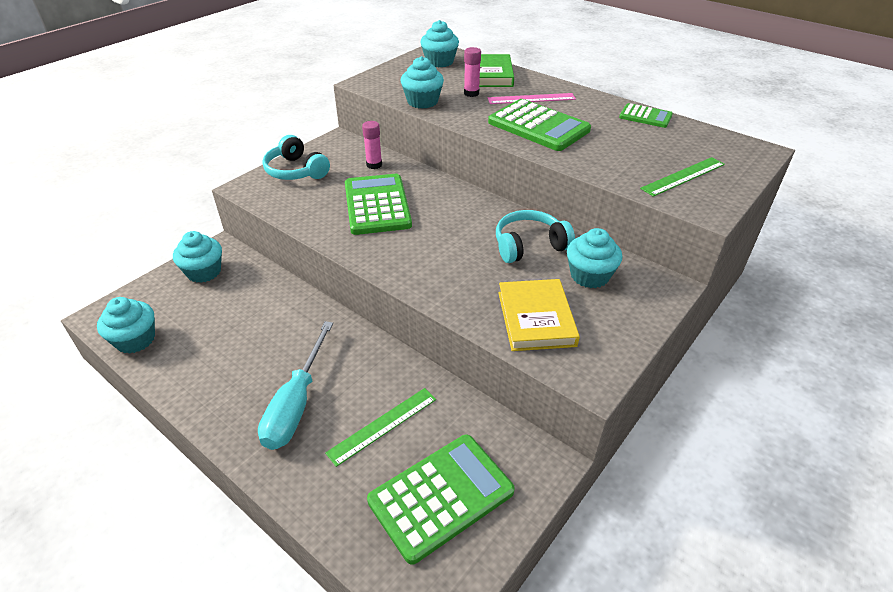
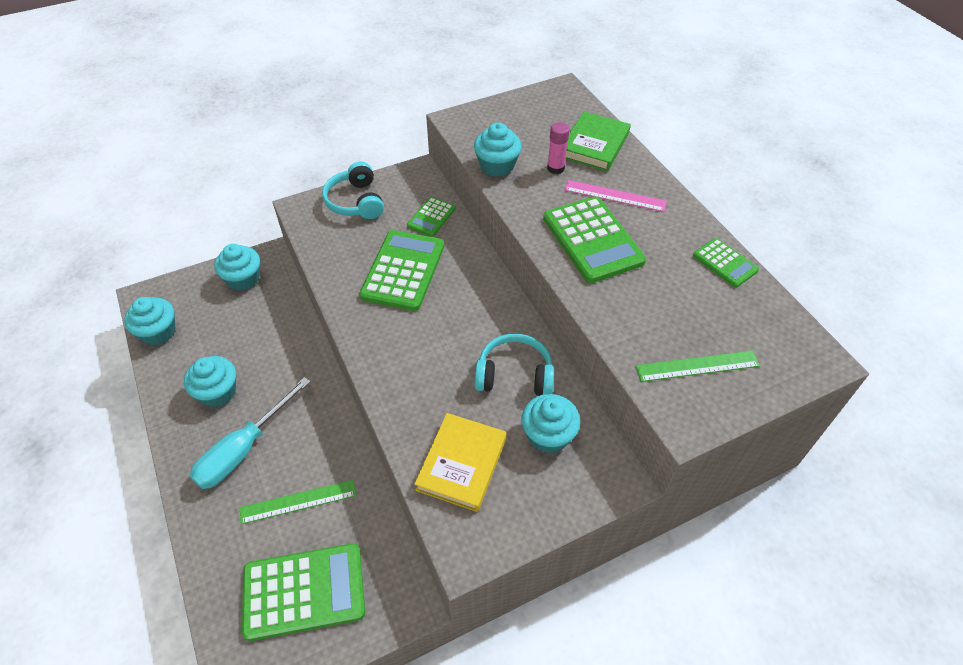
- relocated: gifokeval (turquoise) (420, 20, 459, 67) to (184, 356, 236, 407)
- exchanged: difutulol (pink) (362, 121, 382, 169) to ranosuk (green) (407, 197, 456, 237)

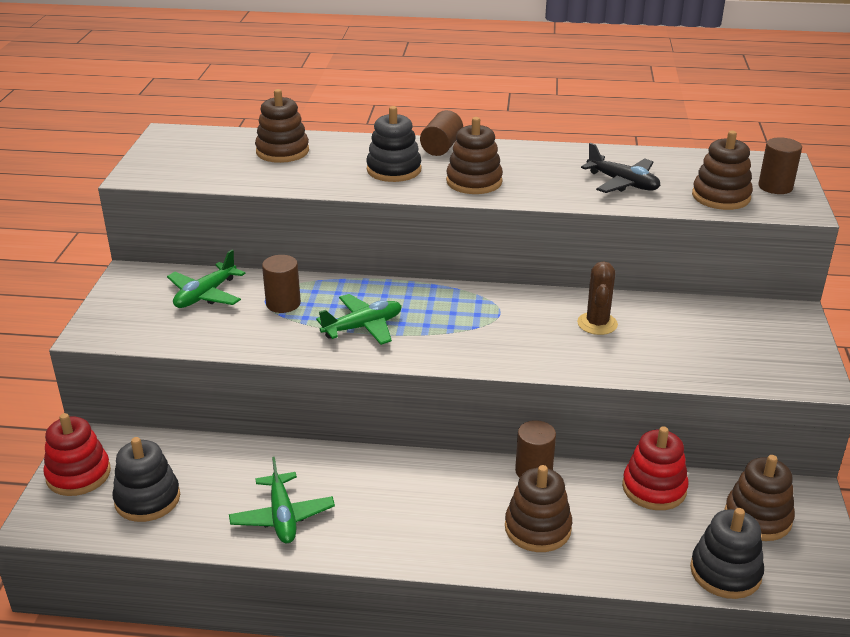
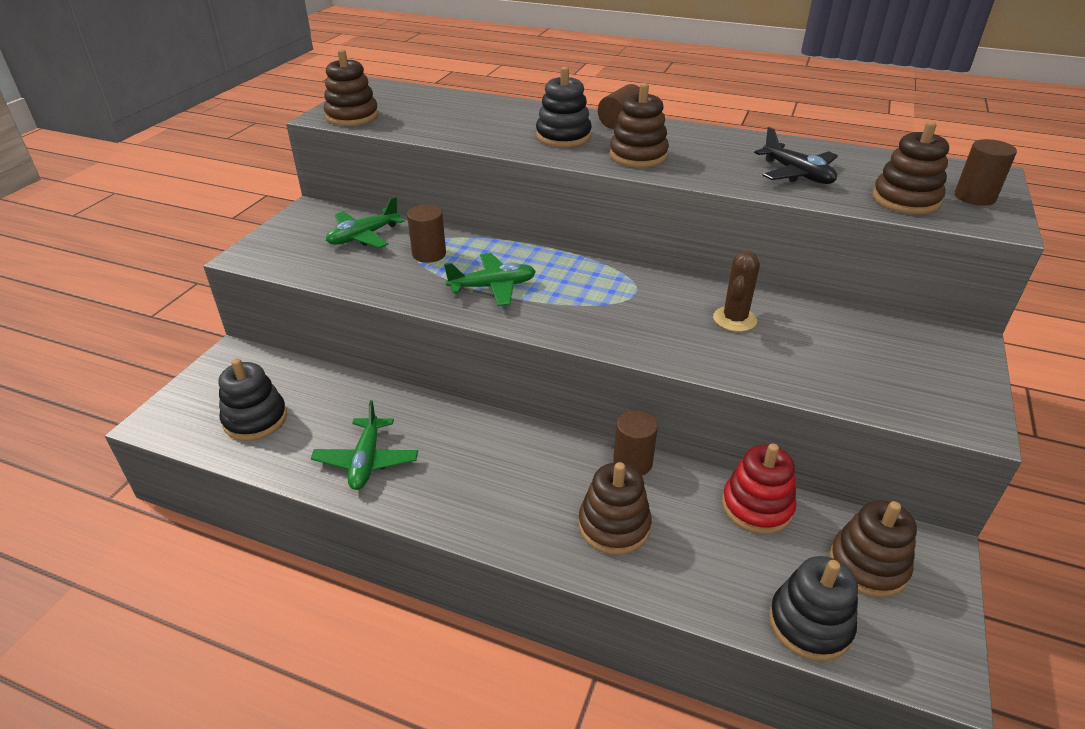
- relocated: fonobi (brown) (255, 89, 309, 163) to (324, 49, 379, 126)
- missing: fonobi (red) (43, 413, 111, 496)

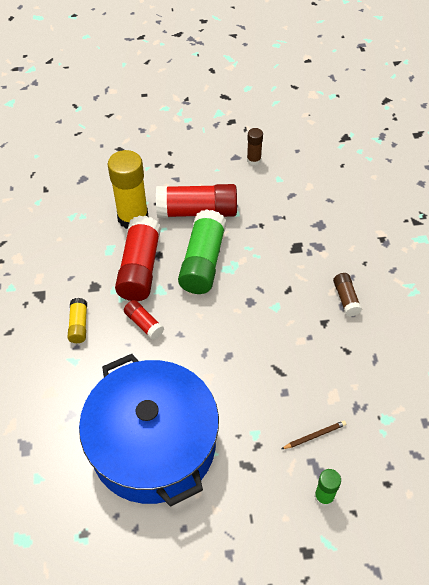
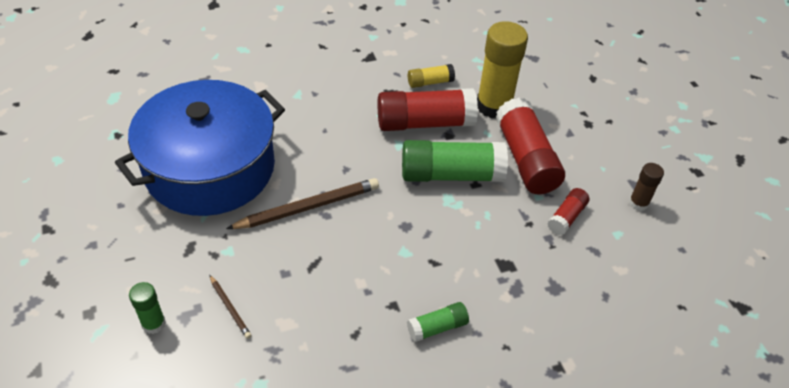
- colour: difutulol (brown) (333, 273, 362, 317) to difutulol (green) (407, 302, 469, 342)
- relocated: difutulol (yellow) (67, 298, 87, 343) to (408, 64, 455, 88)
- relocated: difutulol (red) (124, 300, 164, 340) to (547, 188, 589, 235)
- appeared: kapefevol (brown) (226, 178, 379, 229)

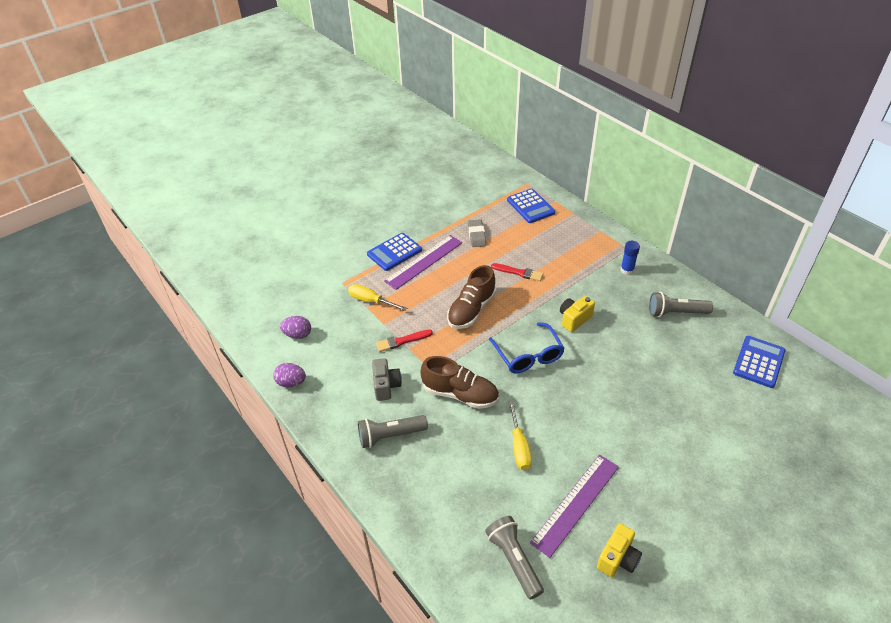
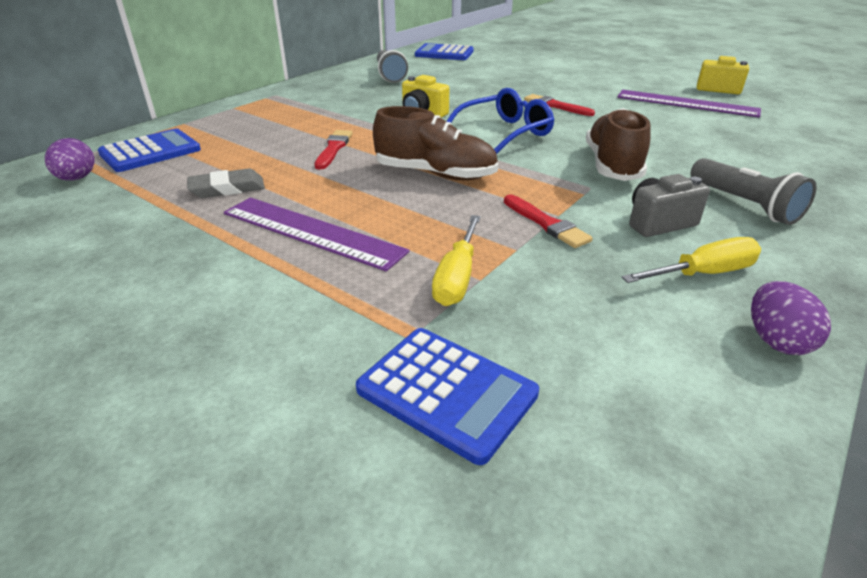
- relocated: ranosuk (blue) (367, 233, 422, 271) to (356, 328, 539, 465)
- missing: difutulol (blue) (621, 241, 640, 275)
- relocated: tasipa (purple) (280, 316, 311, 339) to (45, 138, 95, 181)
- relocated: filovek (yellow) (509, 402, 532, 470) to (622, 237, 761, 283)
- missing: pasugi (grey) (485, 516, 544, 600)
- appeared: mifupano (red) (524, 94, 595, 116)

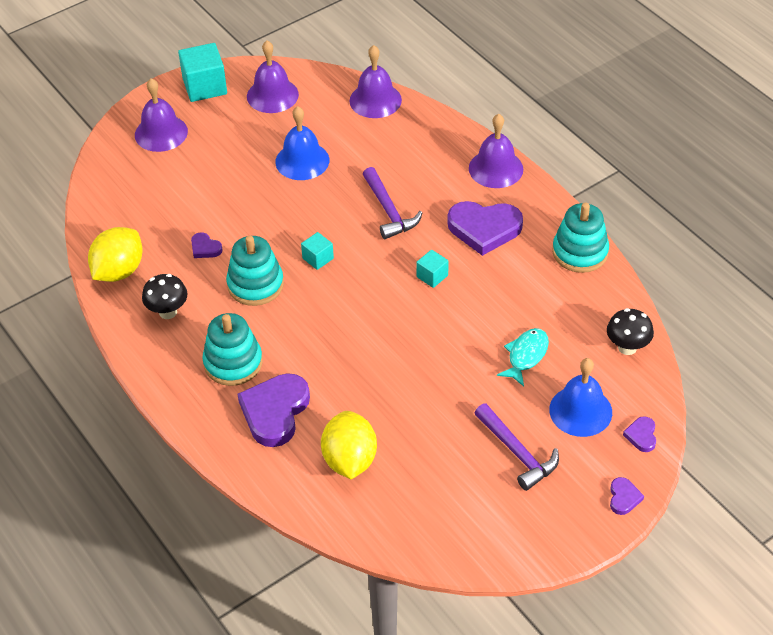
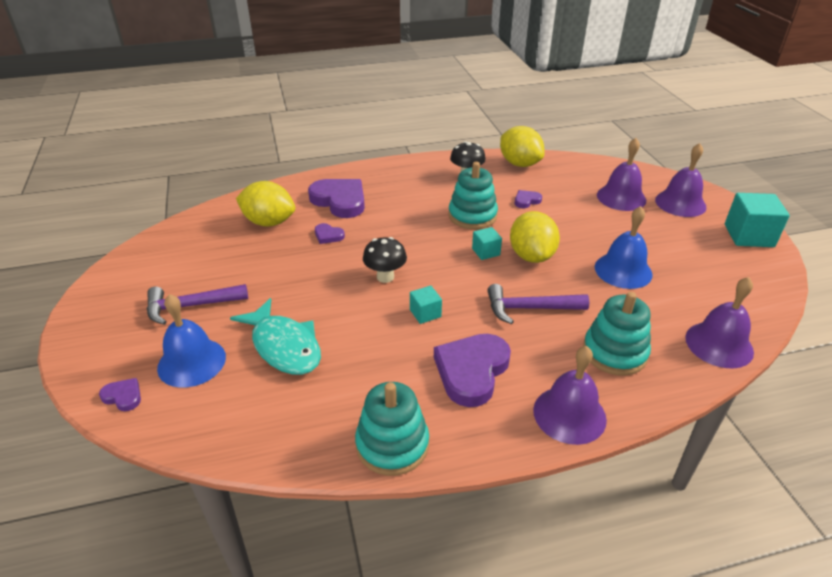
- relocated: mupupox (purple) (247, 41, 299, 113) to (597, 138, 646, 211)
- relocated: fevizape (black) (607, 308, 654, 355) to (363, 237, 407, 283)
- relocated: fonobi (turquoise) (202, 313, 263, 386) to (583, 292, 651, 376)
- size: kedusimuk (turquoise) (497, 328, 549, 386) = (230, 298, 321, 375) x1.53
- relocated: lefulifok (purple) (610, 477, 644, 515) to (315, 223, 345, 244)
- appeared: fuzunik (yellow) (510, 211, 560, 263)

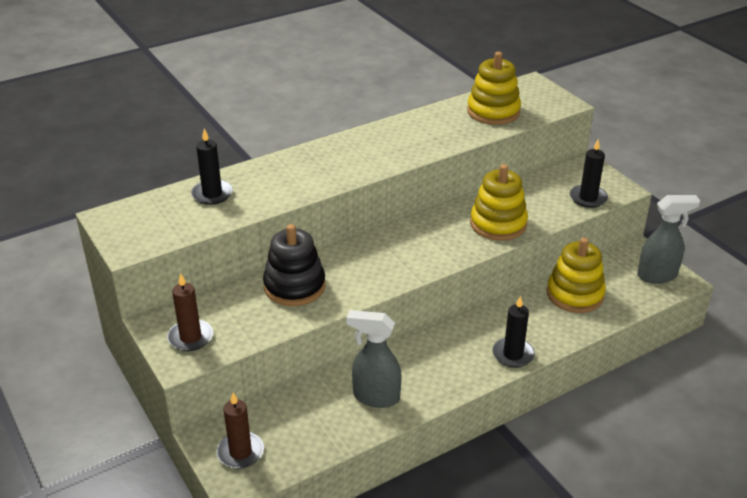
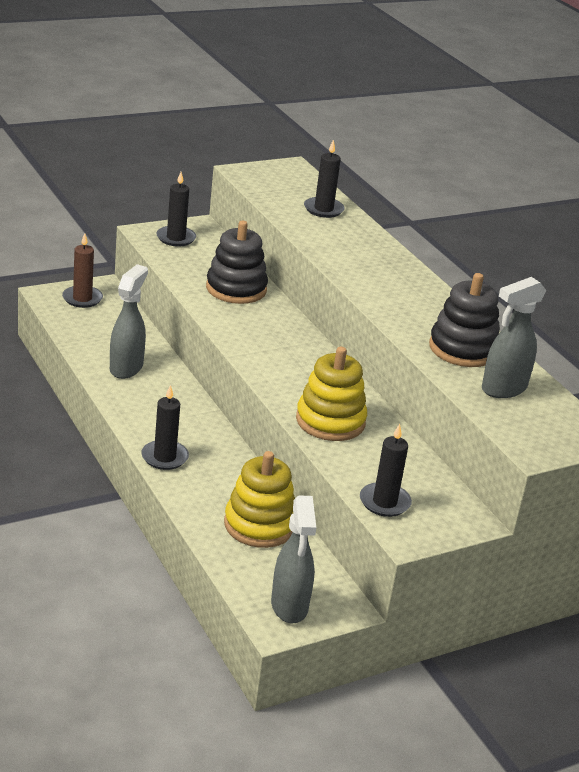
- exchanged: fonobi (yellow) (467, 52, 521, 125) to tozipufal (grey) (482, 277, 546, 398)
- colour: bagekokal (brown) (167, 273, 213, 351) to bagekokal (black) (156, 172, 196, 247)
- appeared: fonobi (black) (429, 273, 500, 367)

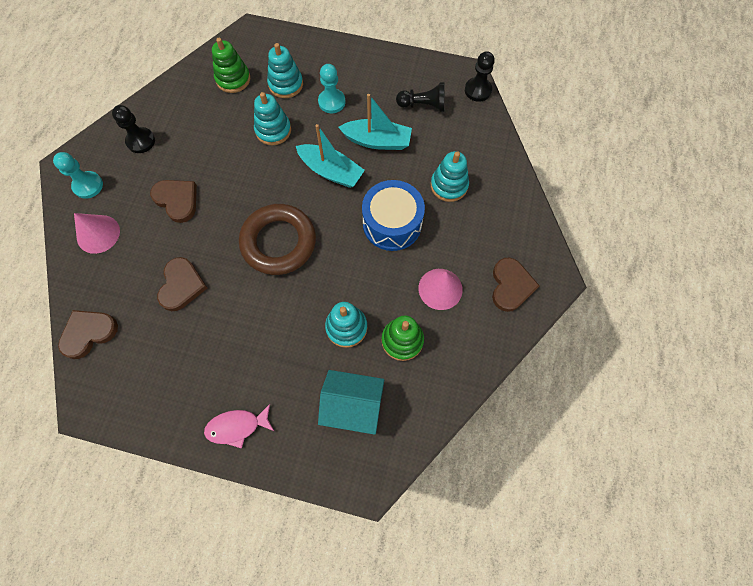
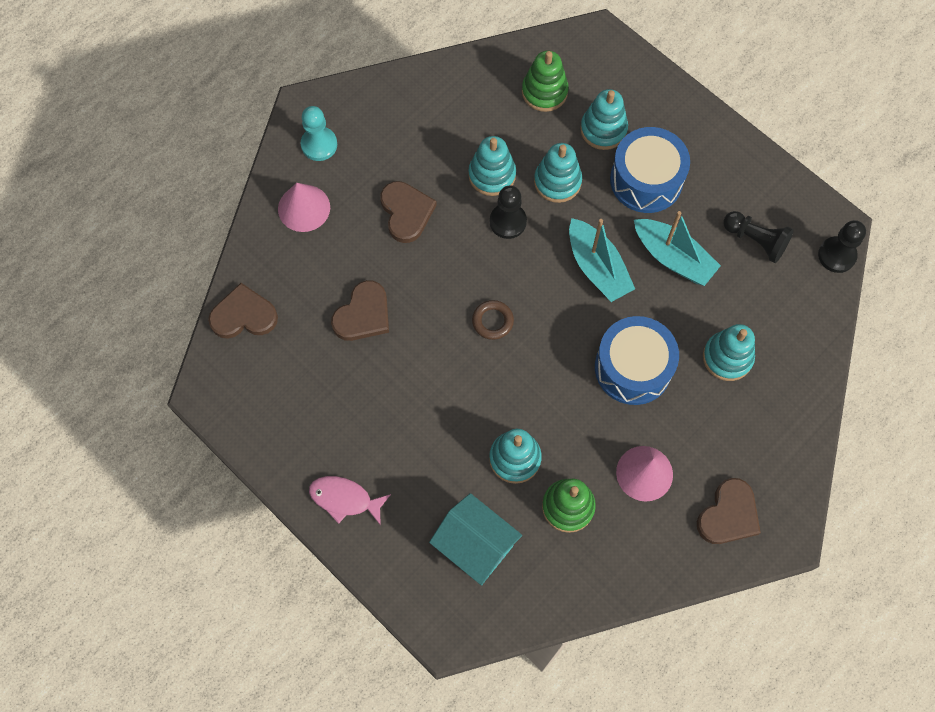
- exchanged: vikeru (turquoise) (318, 64, 345, 113) to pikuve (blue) (610, 127, 690, 213)
- relocated: vikeru (black) (112, 105, 155, 153) to (490, 185, 527, 239)
- size: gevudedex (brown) (239, 204, 316, 275) = (472, 300, 514, 340) x0.43
- appeared: fonobi (turquoise) (468, 136, 516, 196)

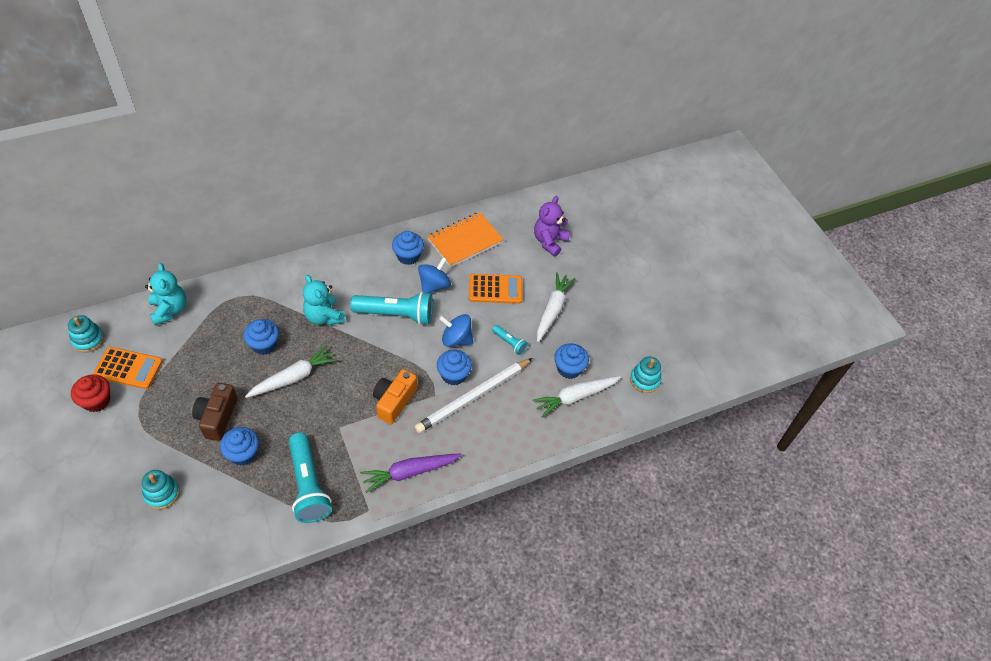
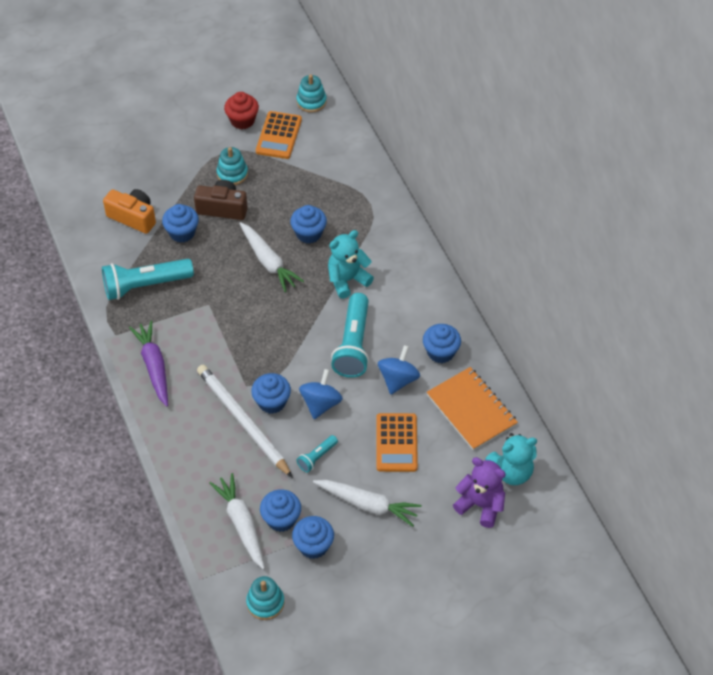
- spun: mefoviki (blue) (418, 257, 451, 293) = (378, 345, 420, 394) 105 degrees counterclockwise
- relocated: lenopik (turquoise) (145, 263, 186, 325) to (485, 433, 537, 485)
- relocated: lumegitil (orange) (373, 369, 417, 424) to (103, 189, 156, 234)
- relocated: fonobi (turquoise) (142, 470, 180, 509) to (217, 147, 248, 185)
- appeared: gifokeval (blue) (292, 516, 334, 559)

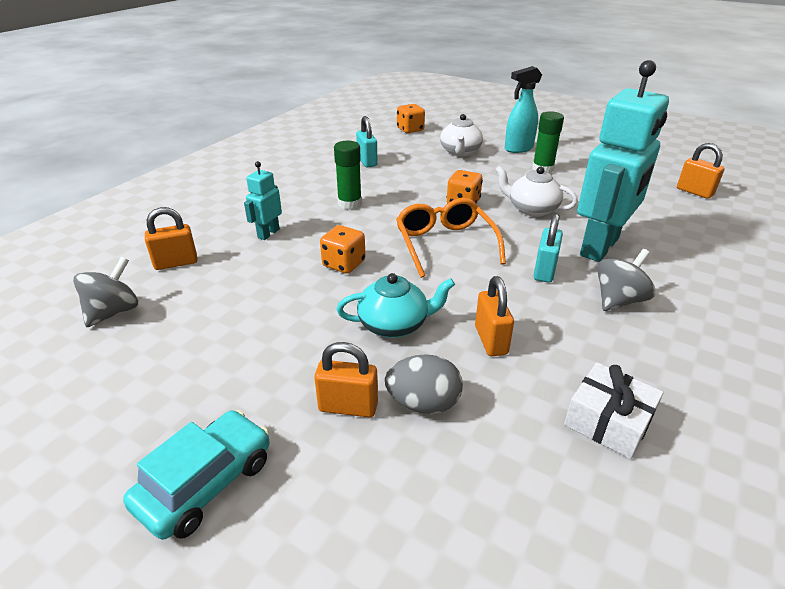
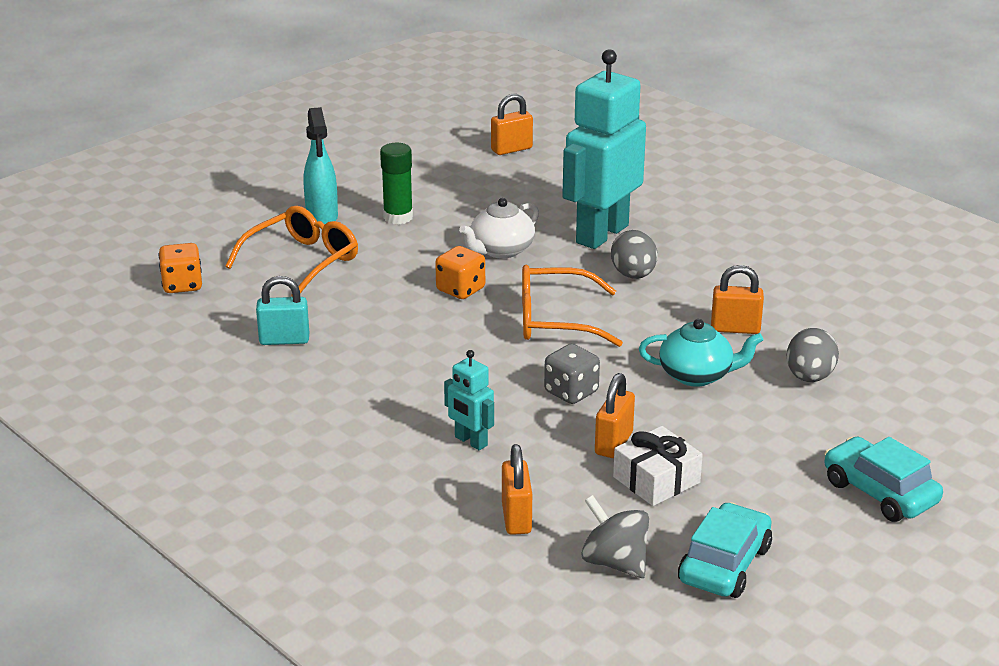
- spun: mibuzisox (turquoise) (577, 60, 669, 262) = (562, 49, 646, 249) 105 degrees counterclockwise
- exchanged: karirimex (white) (440, 114, 483, 156) to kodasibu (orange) (225, 206, 358, 297)
- missing: difutulol (green) (334, 141, 362, 210)
- exchanged: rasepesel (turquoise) (533, 213, 563, 283) to tasipa (grey) (611, 230, 657, 279)
- colour: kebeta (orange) (320, 225, 365, 274) to kebeta (grey) (544, 344, 600, 404)
- missing: mefoviki (grey) (597, 249, 656, 311)
- spun: karirimex (turquoise) (337, 273, 455, 338) = (639, 319, 763, 387) 90 degrees clockwise
- relocated: rasepesel (orange) (314, 342, 378, 417) to (595, 373, 635, 458)
- relocated: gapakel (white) (564, 362, 663, 459) to (613, 426, 703, 506)
- appeared: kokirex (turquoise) (678, 502, 772, 598)

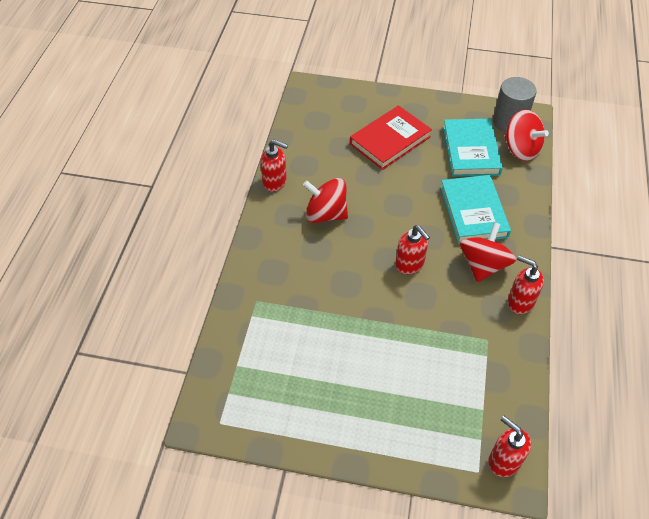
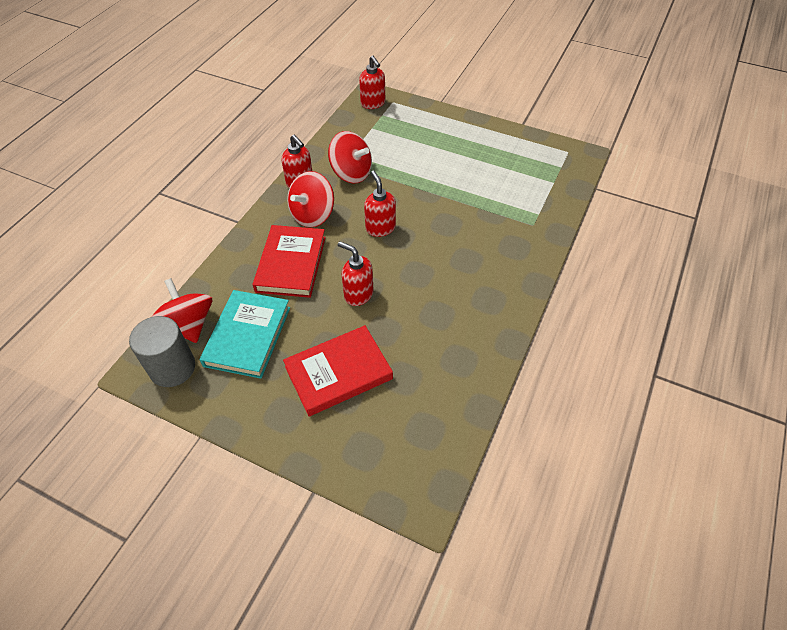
- relocated: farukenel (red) (260, 140, 288, 192) to (338, 241, 374, 306)
- colour: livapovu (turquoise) (440, 175, 511, 244) to livapovu (red) (252, 225, 326, 298)
- relocated: mefoviki (red) (303, 178, 348, 223) to (328, 131, 372, 183)

